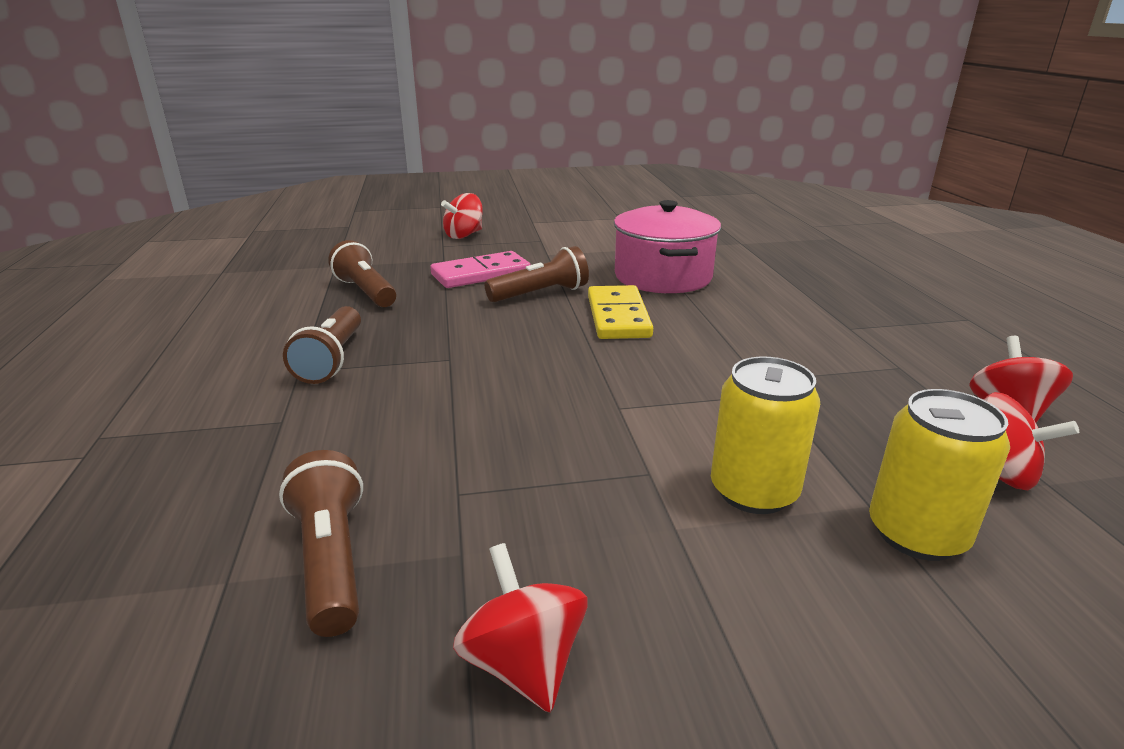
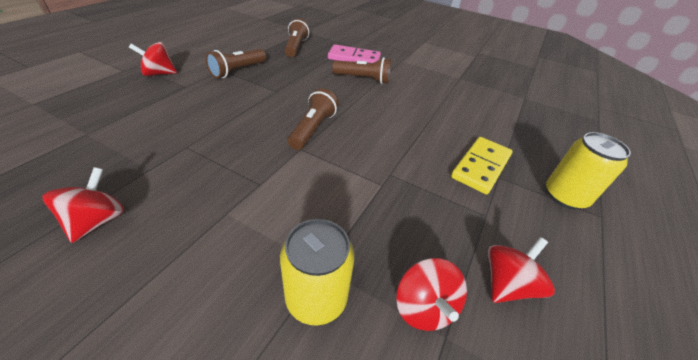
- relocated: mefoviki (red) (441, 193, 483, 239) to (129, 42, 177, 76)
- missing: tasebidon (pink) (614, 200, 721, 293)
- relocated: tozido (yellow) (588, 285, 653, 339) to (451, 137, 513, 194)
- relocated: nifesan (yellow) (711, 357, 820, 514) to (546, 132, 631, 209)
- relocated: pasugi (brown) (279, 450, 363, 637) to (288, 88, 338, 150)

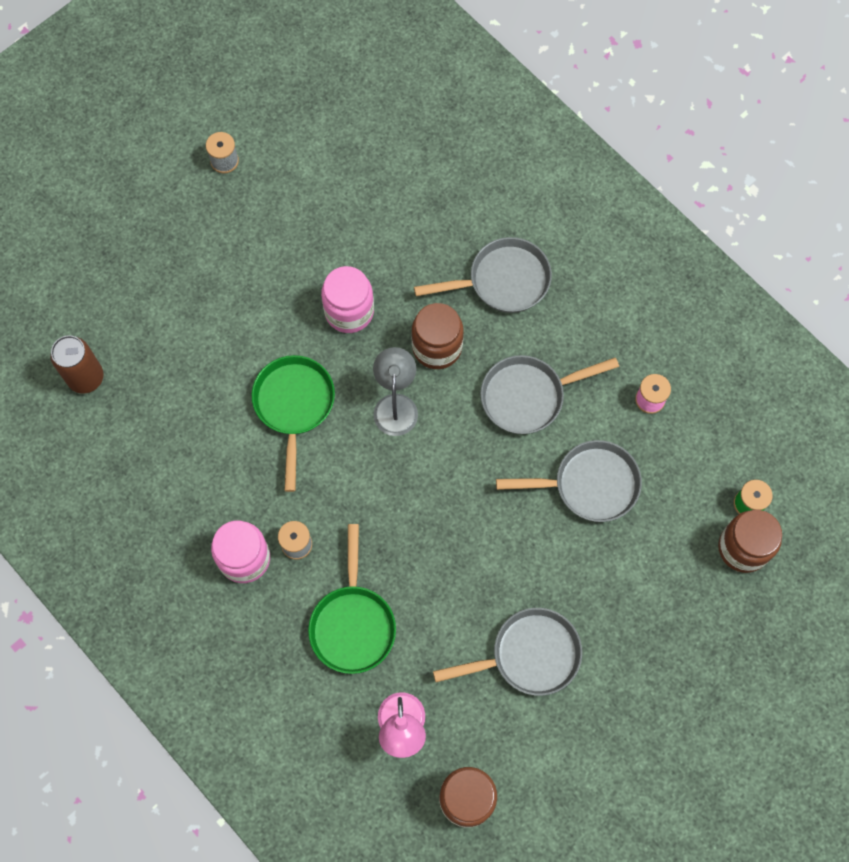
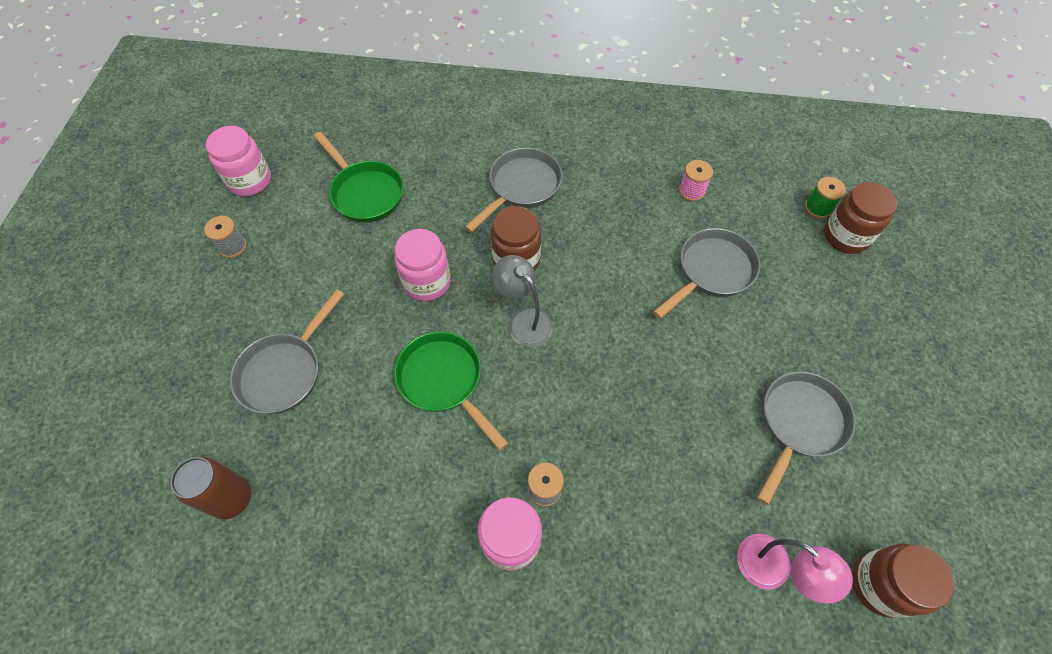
- relocated: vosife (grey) (480, 355, 619, 434) to (230, 289, 344, 414)
- relocated: vosife (green) (308, 524, 396, 674) to (314, 132, 404, 223)
- appeared: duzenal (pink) (206, 126, 271, 196)

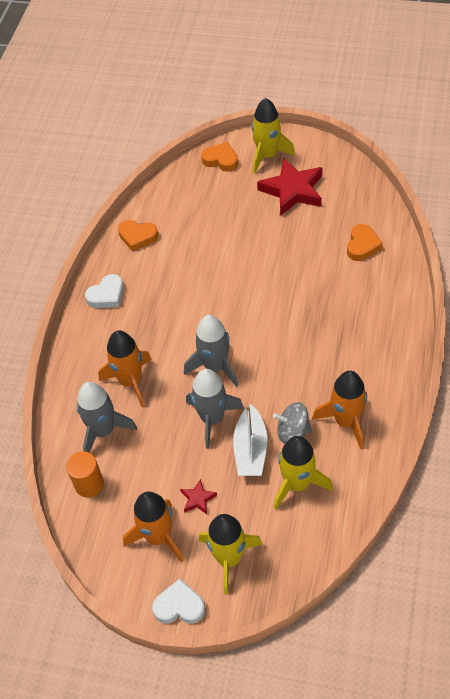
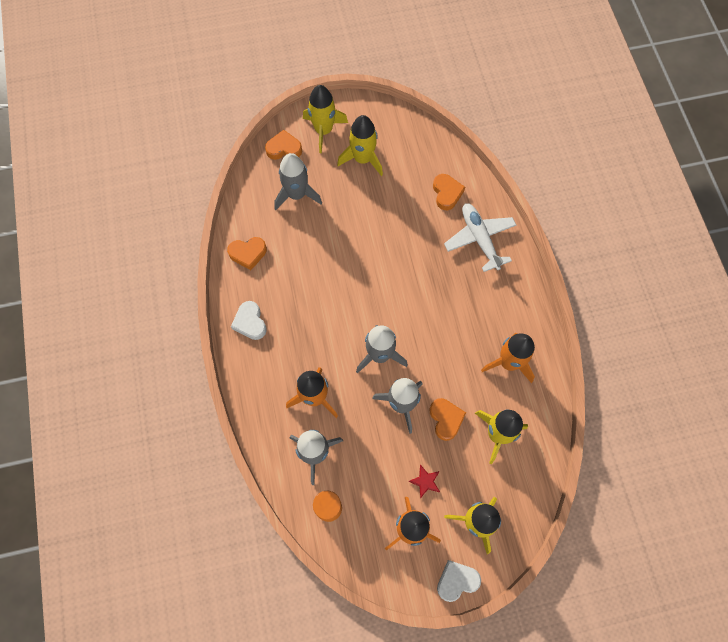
- exchanged: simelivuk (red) (257, 158, 323, 216) to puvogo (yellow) (337, 115, 383, 176)
- spun: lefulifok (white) (85, 274, 124, 308) = (231, 301, 267, 340) 135 degrees clockwise
- missing: mefoviki (grey) (273, 402, 312, 444)
- exchanged: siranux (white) (233, 404, 268, 476) to lefulifok (orange) (429, 398, 466, 441)
- appeared: puvogo (grey) (274, 153, 322, 210)
- appeared: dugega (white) (444, 203, 516, 272)

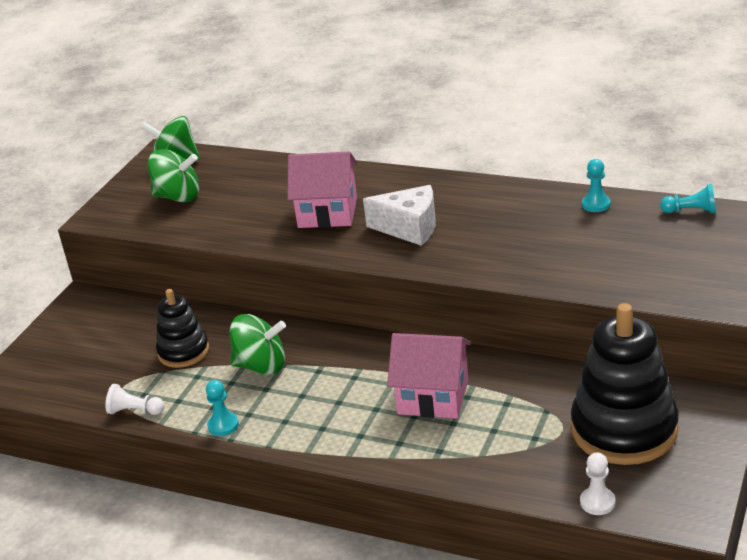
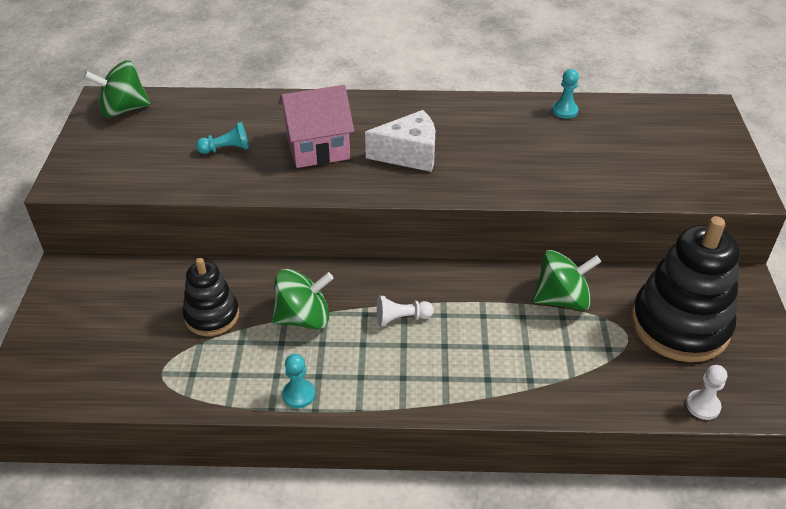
- relocated: mefoviki (green) (148, 149, 199, 202) to (533, 250, 601, 311)
- relocated: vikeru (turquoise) (660, 184, 716, 213) to (196, 122, 249, 154)
- missing: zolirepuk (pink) (387, 333, 471, 419)
- relocated: vikeru (white) (105, 384, 165, 415) to (377, 296, 434, 326)

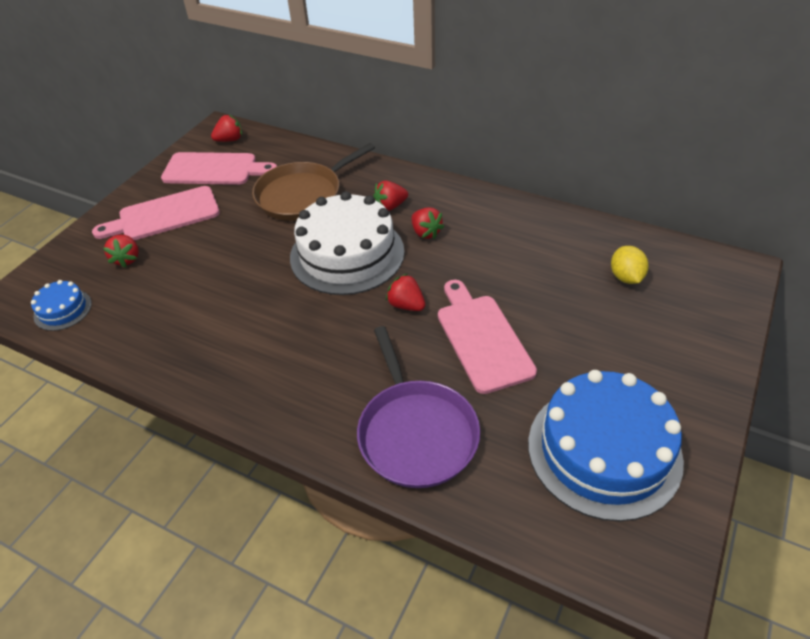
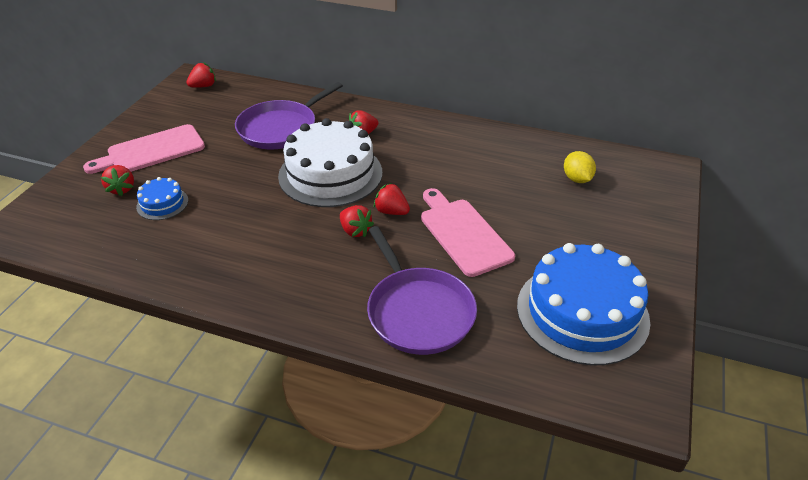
- colour: vosife (brown) (252, 143, 375, 221) to vosife (purple) (235, 82, 343, 149)
- missing: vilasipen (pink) (161, 152, 277, 185)
- relocated: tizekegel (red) (412, 207, 444, 239) to (340, 205, 374, 237)
- relocated: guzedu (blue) (31, 280, 92, 331) to (136, 177, 188, 220)

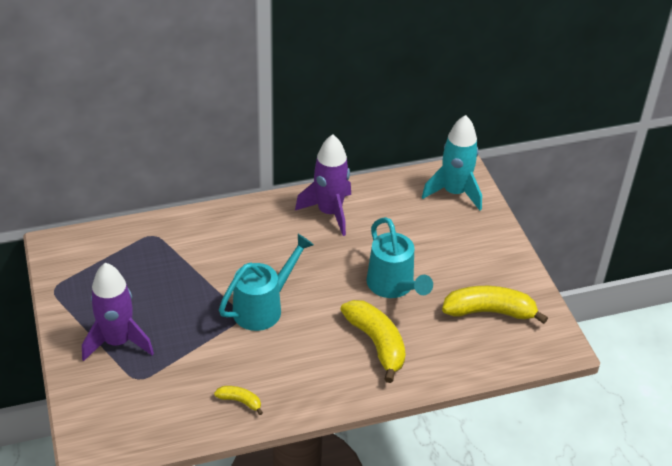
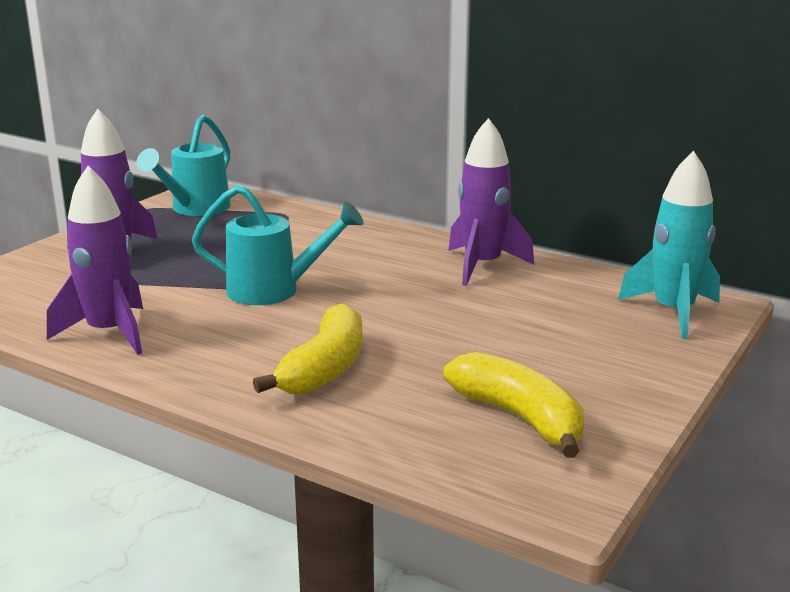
- relocated: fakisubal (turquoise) (366, 217, 433, 298) to (137, 114, 230, 216)
- exchanged: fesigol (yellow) (214, 386, 263, 415) to puvogo (purple) (47, 166, 143, 355)

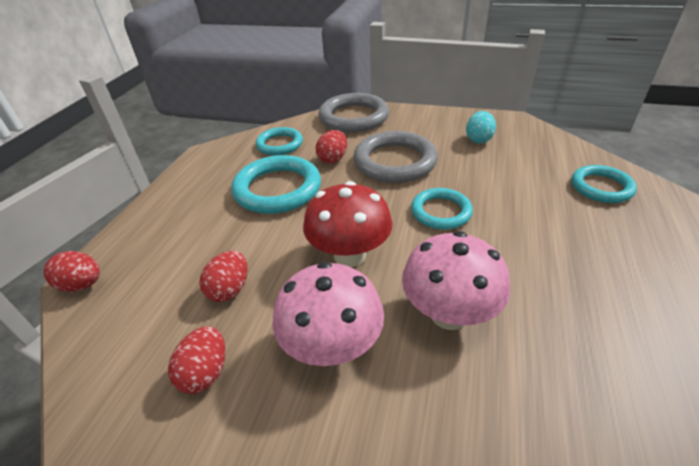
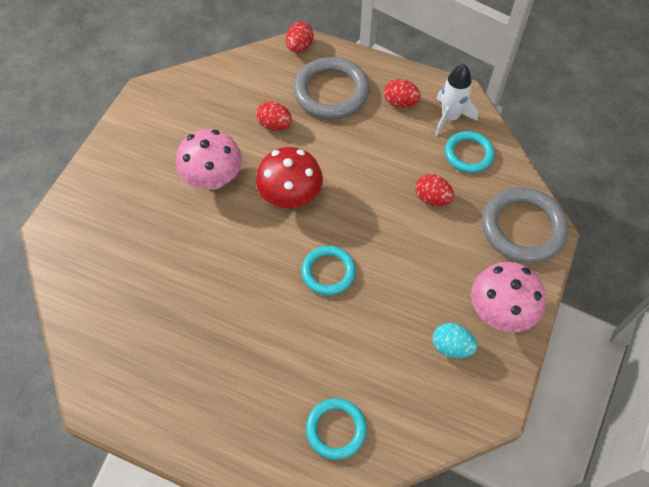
- relocated: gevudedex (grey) (353, 131, 438, 183) to (293, 57, 370, 119)
- missing: gevudedex (turquoise) (232, 155, 321, 214)
- relocated: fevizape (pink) (402, 231, 510, 330) to (471, 262, 546, 333)
- relocated: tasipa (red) (168, 327, 225, 394) to (384, 79, 421, 108)
- appeared: puvogo (white) (435, 64, 478, 136)

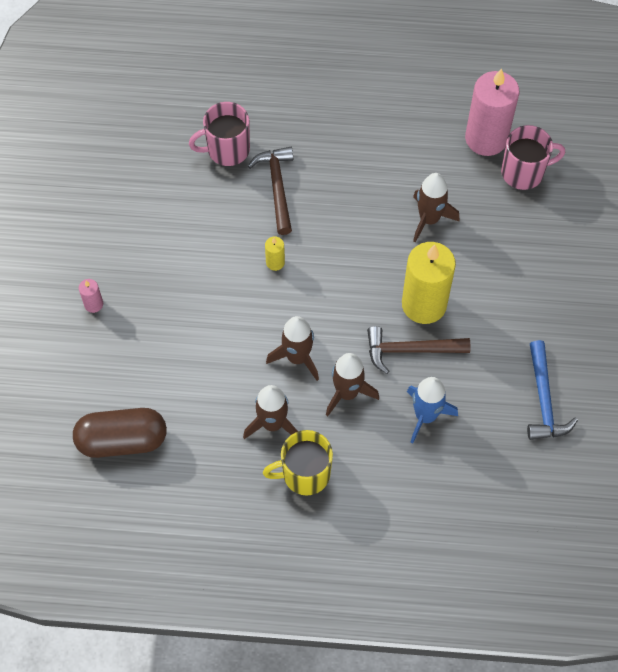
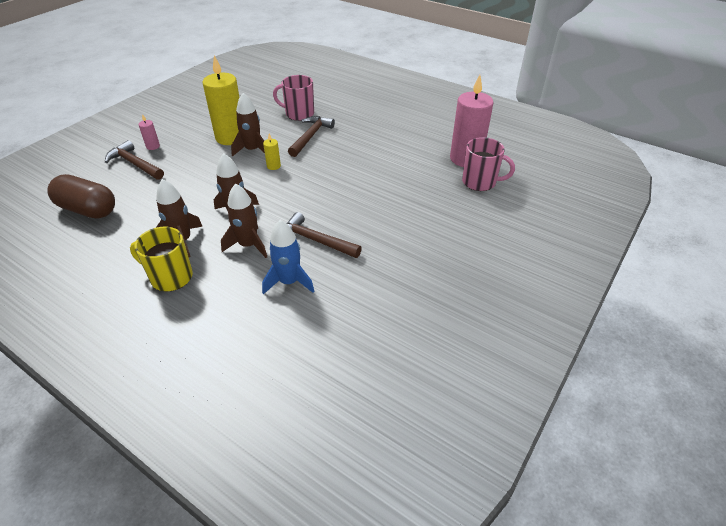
- relocated: puvogo (brown) (413, 173, 460, 243) to (231, 93, 265, 157)
- relocated: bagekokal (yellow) (402, 242, 456, 324) to (202, 55, 240, 145)
- missing: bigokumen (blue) (527, 340, 578, 440)
- appeared: bigokumen (brown) (105, 140, 164, 180)

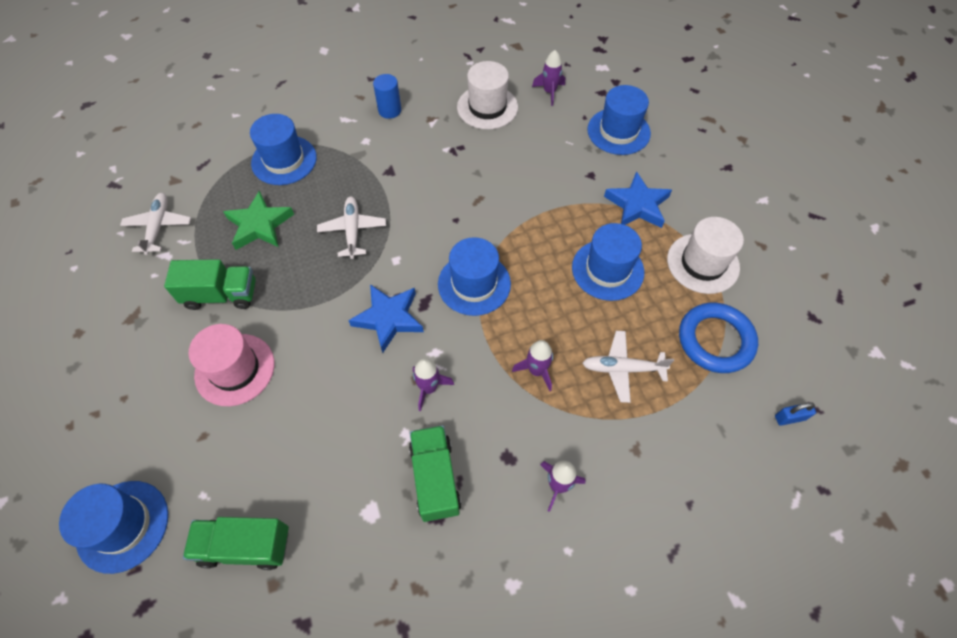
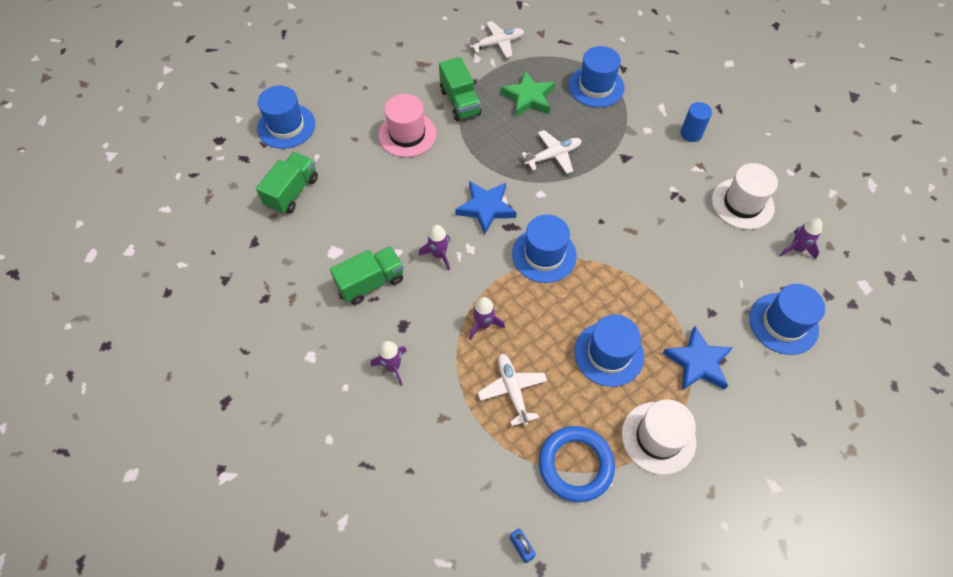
- spun: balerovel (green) (183, 517, 289, 570) = (256, 152, 318, 214) 45 degrees clockwise

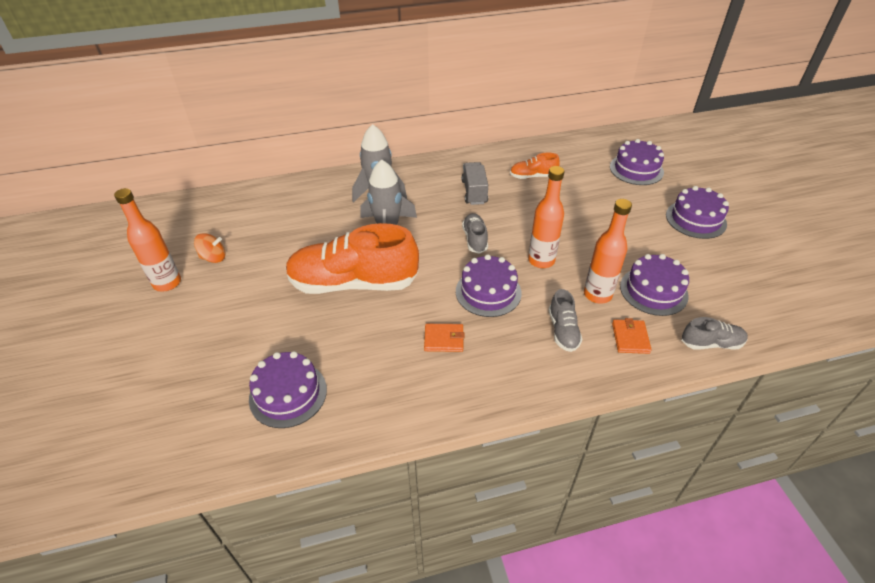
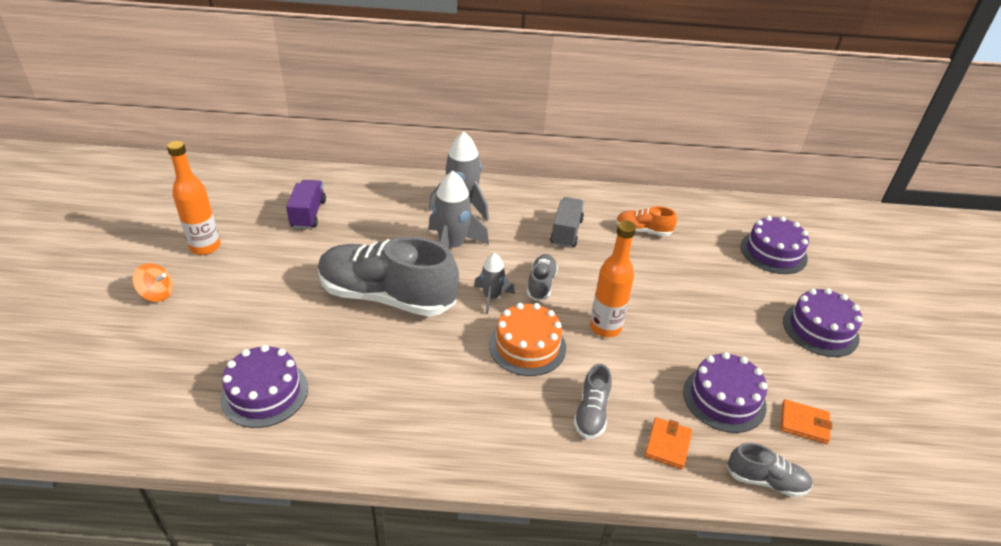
- missing: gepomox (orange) (584, 199, 632, 304)
- colour: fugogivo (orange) (285, 223, 419, 294) to fugogivo (grey) (318, 237, 459, 317)
- relocated: mefoviki (orange) (194, 233, 225, 263) to (132, 263, 173, 302)
- colour: guzedu (purple) (456, 254, 522, 317) to guzedu (orange) (489, 303, 566, 376)
- relocated: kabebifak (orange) (424, 324, 465, 352) to (780, 399, 832, 444)
- appeared: balerovel (purple) (286, 180, 326, 229)
- appeared: puvogo (grey) (474, 253, 515, 314)

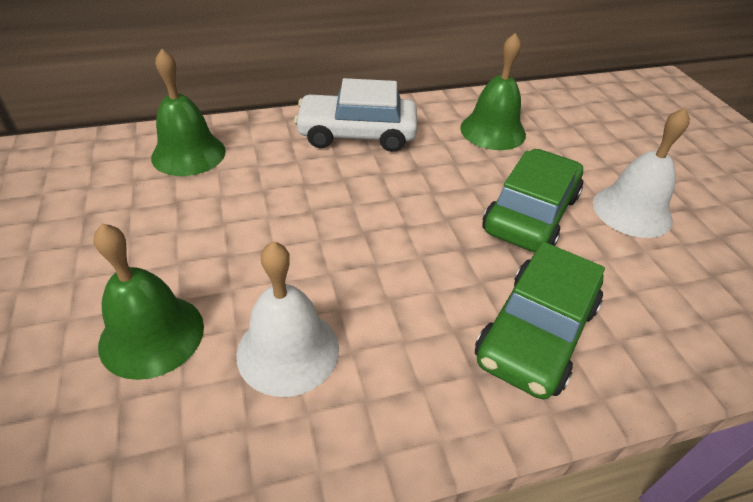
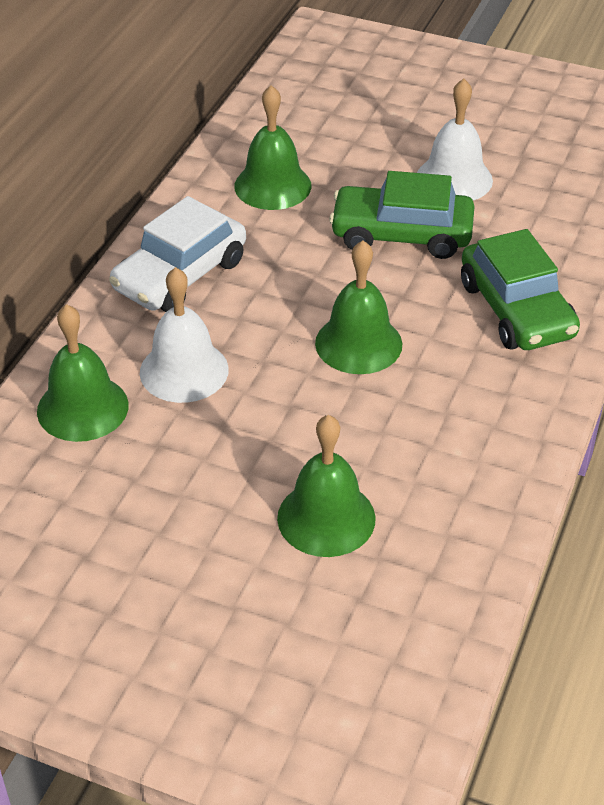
- spun: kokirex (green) (482, 149, 583, 252) = (329, 171, 475, 259) 60 degrees counterclockwise
- relocated: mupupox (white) (236, 242, 339, 397) to (140, 267, 229, 403)
- appeared: mupupox (green) (315, 240, 402, 374)

